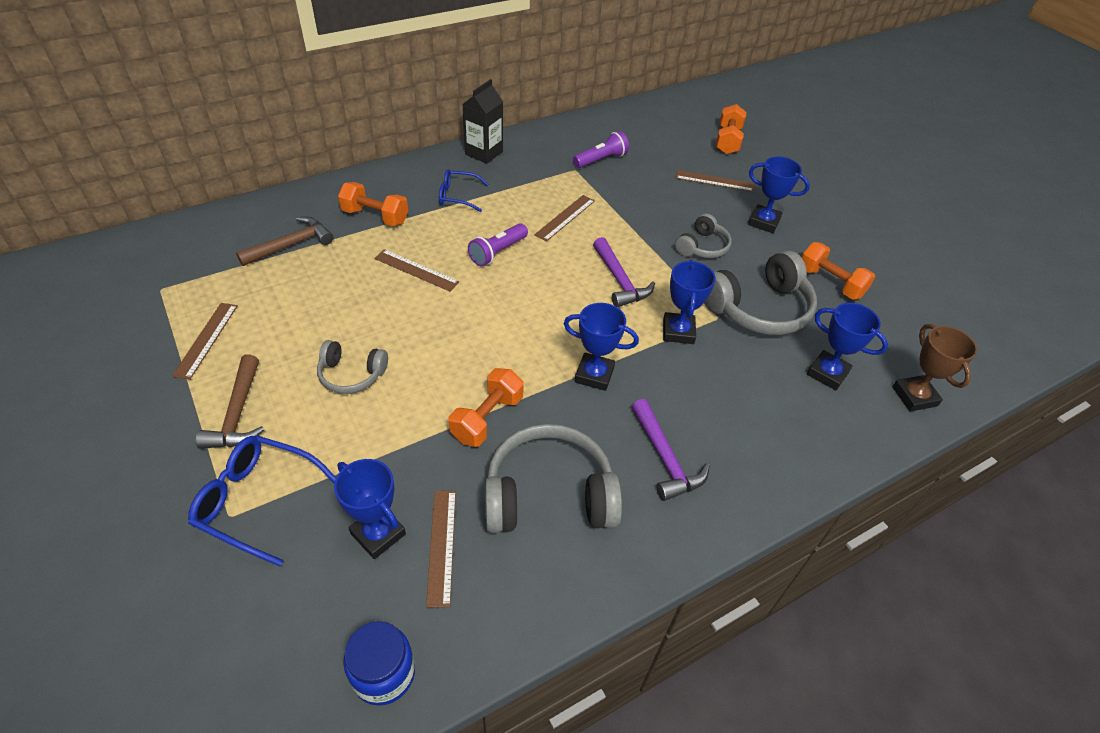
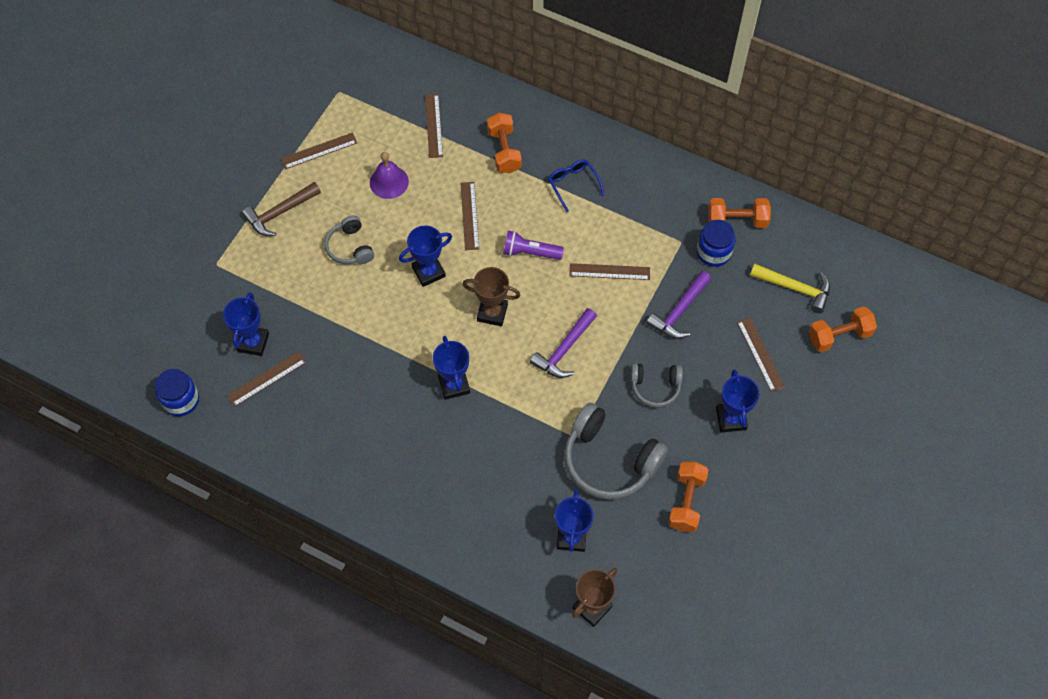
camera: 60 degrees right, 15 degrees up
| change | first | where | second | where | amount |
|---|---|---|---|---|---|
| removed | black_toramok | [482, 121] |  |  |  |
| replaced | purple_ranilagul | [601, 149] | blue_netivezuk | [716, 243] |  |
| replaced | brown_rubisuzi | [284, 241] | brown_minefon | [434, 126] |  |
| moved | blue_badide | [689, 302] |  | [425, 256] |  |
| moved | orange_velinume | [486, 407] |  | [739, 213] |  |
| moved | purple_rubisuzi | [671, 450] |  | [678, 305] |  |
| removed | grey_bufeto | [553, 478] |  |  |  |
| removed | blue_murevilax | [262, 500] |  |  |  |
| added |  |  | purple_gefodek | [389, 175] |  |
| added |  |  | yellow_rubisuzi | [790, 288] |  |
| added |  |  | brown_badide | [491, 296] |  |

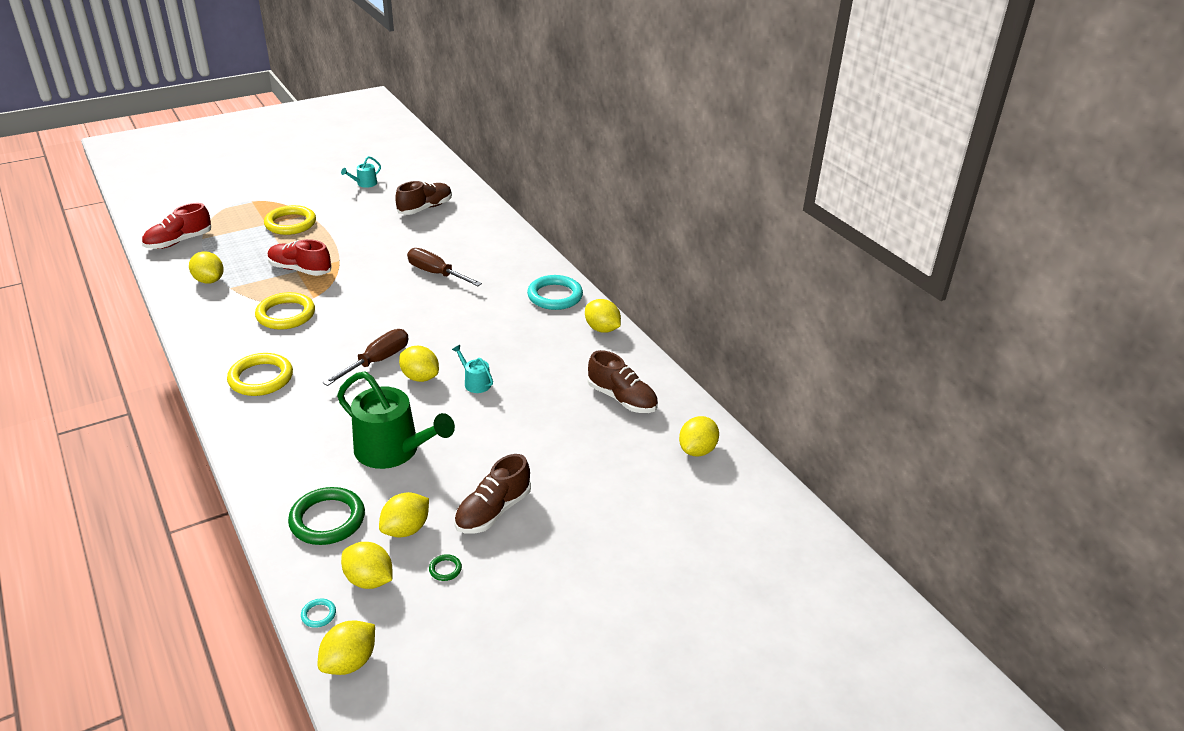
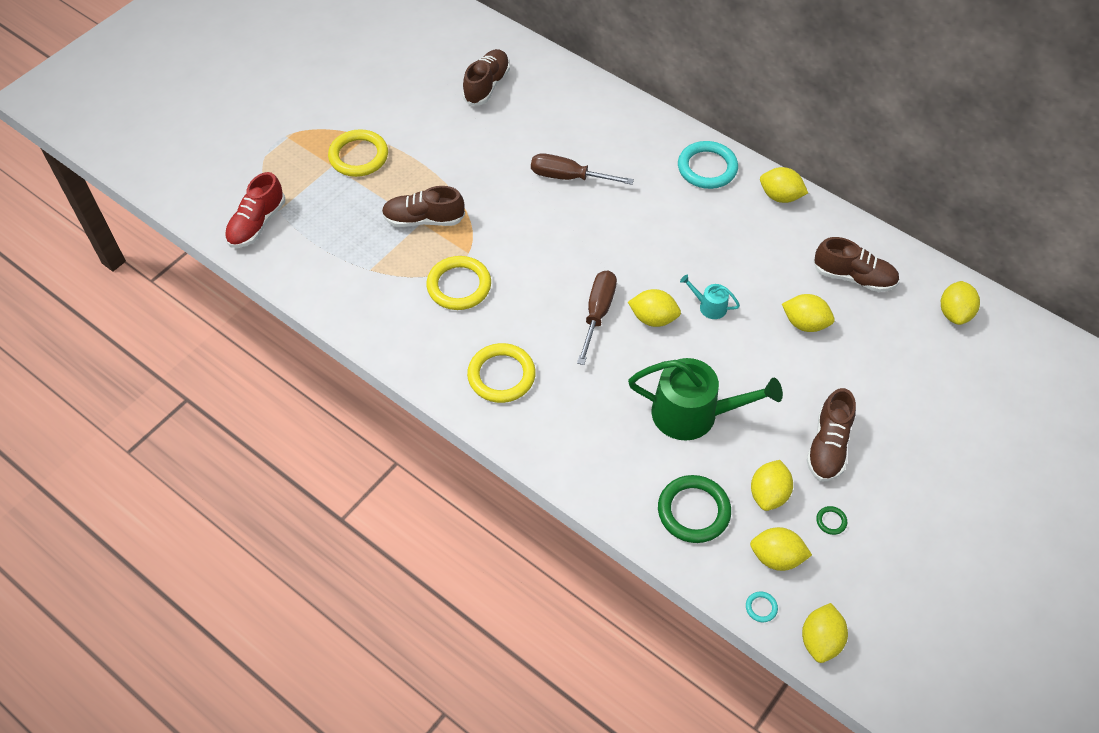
camera: 20 degrees left, 20 degrees up
| change | first | where | second | where | amount |
|---|---|---|---|---|---|
| removed | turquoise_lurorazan | [361, 172] |  |  |  |
| recoloured | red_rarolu | [300, 257] | brown_rarolu | [423, 206] |  |
| moved | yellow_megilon | [206, 267] |  | [808, 313] |  |

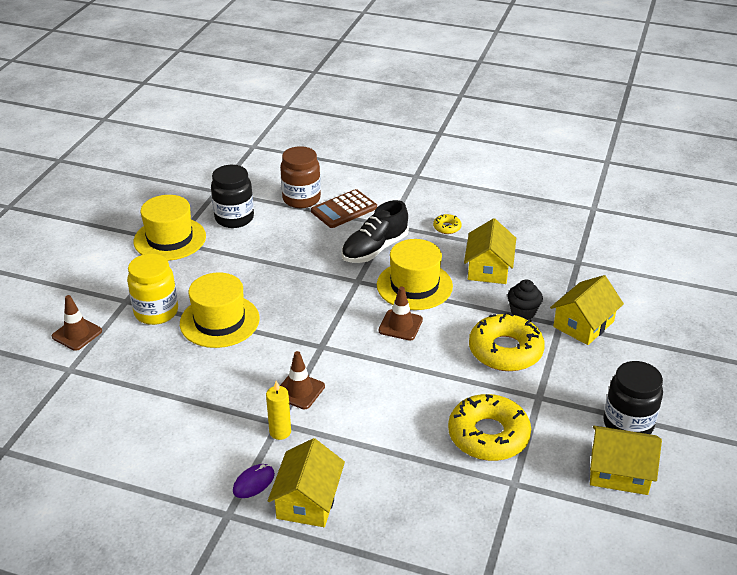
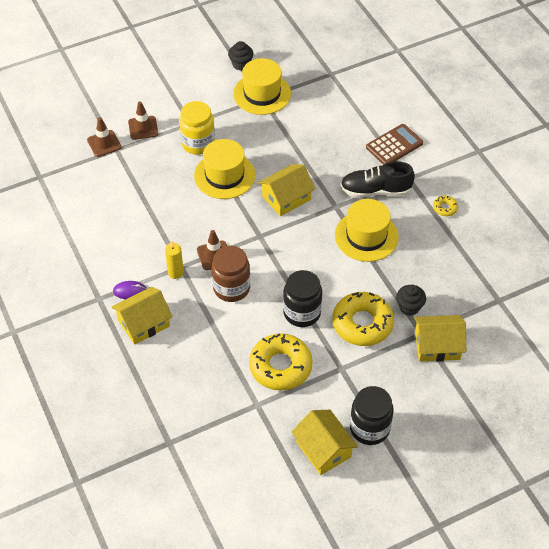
camera: 45 degrees right, 15 degrees up
| change | first | where | second | where | amount |
|---|---|---|---|---|---|
| moved | brown_netivezuk | [300, 177] |  | [231, 274] |  |
| moved | black_netivezuk | [232, 196] |  | [302, 298] |  |
| turned | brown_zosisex | [344, 208] |  | [394, 144] | 135 degrees clockwise |
| moved | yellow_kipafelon | [490, 251] |  | [286, 190] |  |
| moved | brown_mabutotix | [400, 314] |  | [104, 137] |  |
| added |  |  | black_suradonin | [241, 56] |  |

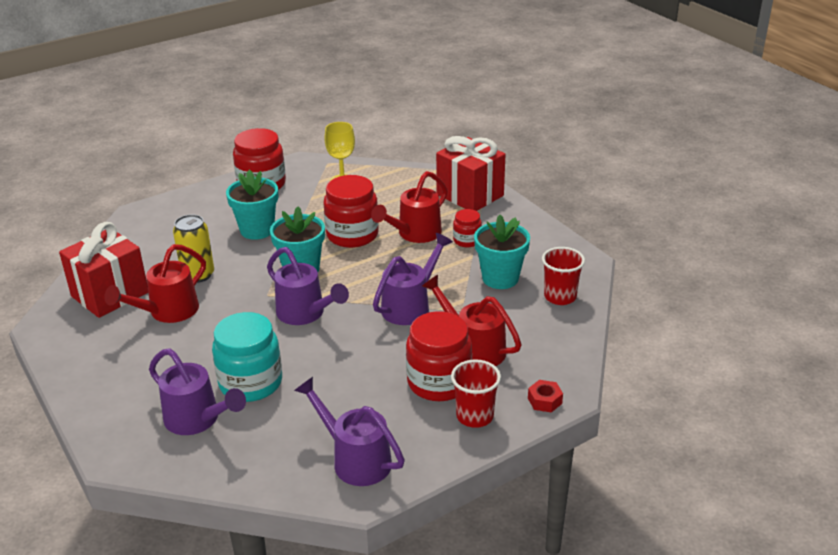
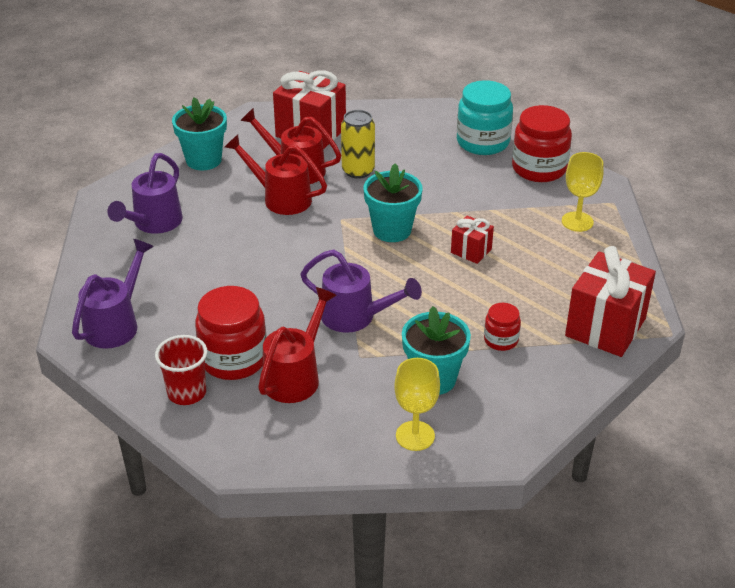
camera: 75 degrees right, 5 degrees up
| change | first | where | second | where | amount |
|---|---|---|---|---|---|
| moved | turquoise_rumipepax | [252, 205] |  | [199, 133] |  |
| moved | red_lurorazan | [409, 207] |  | [276, 174] |  |
| replaced | red_netivezuk | [351, 211] | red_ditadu | [472, 240] |  |
| removed | purple_lurorazan | [308, 286] |  |  |  |
| replaced | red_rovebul | [563, 276] | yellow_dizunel | [417, 404] |  |
| moved | turquoise_netivezuk | [247, 357] |  | [485, 117] |  |
| removed | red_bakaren | [545, 396] |  |  |  |

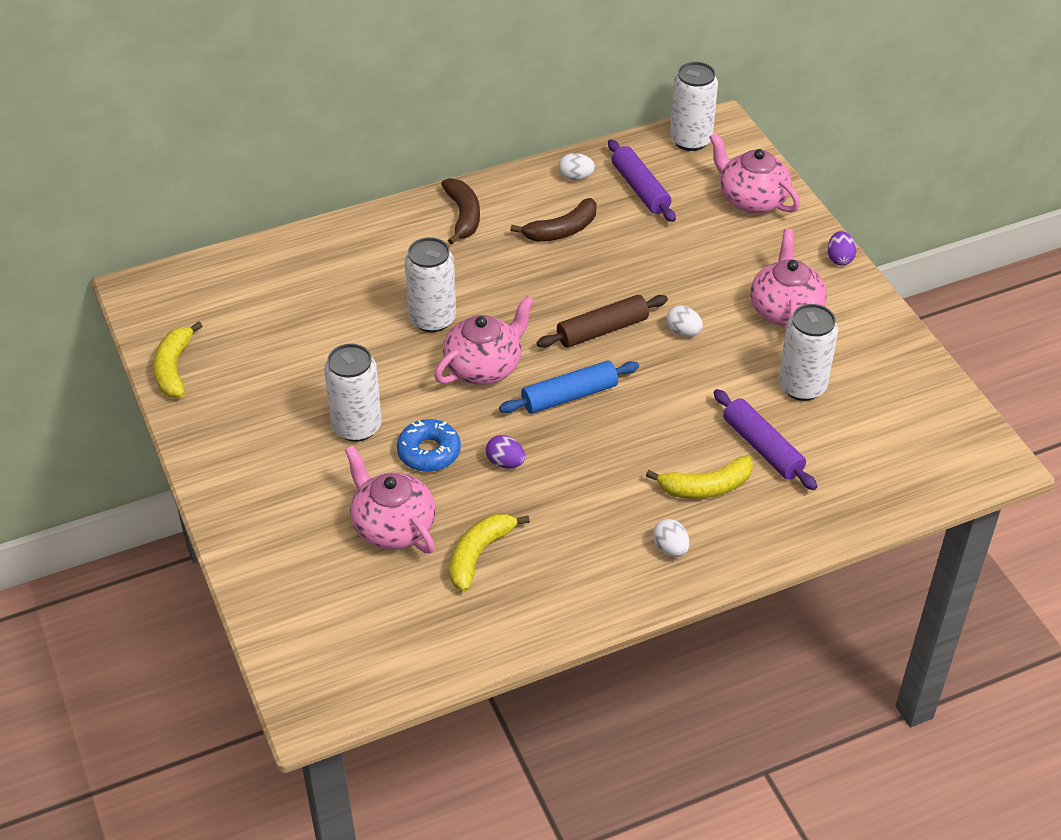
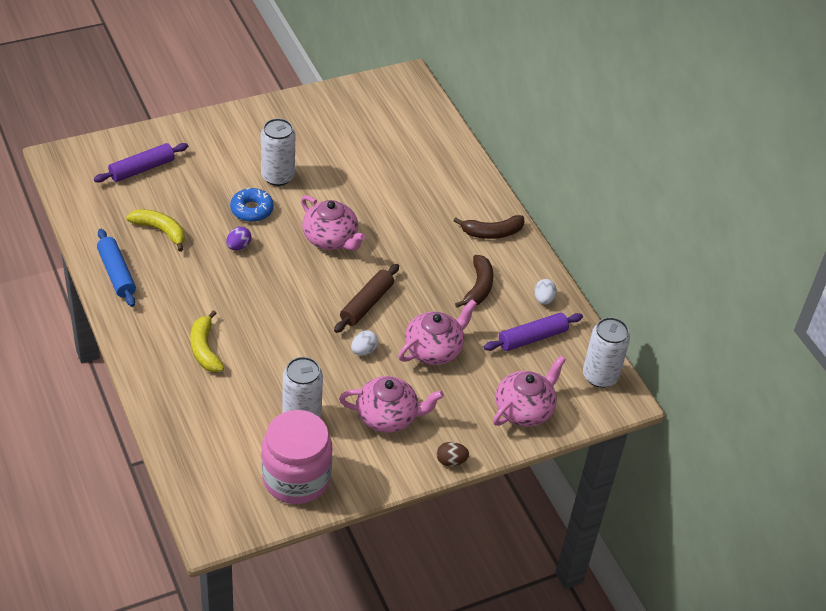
camera: 85 degrees right, 0 degrees up
| change | first | where | second | where | amount |
|---|---|---|---|---|---|
| turned | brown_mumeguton | [553, 220] |  | [474, 281] | 135 degrees counterclockwise |
| recoloured | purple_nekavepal | [842, 248] | brown_nekavepal | [452, 454] |  |
| removed | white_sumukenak | [430, 284] |  |  |  |
| turned | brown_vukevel | [602, 321] |  | [366, 298] | 60 degrees clockwise |
| removed | yellow_mumeguton | [178, 360] |  |  |  |
| moved | blue_vukevel | [569, 387] |  | [116, 268] |  |
| moved | purple_vukevel | [765, 439] |  | [141, 162] |  |
| moved | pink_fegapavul | [390, 499] |  | [437, 332] |  |
| removed | white_nekavepal | [671, 538] |  |  |  |
| added |  |  | pink_netivezuk | [297, 457] |  |

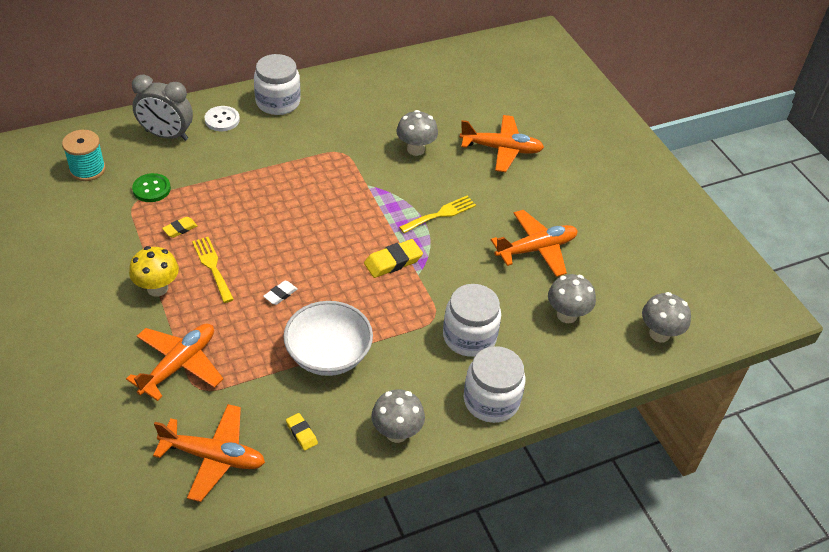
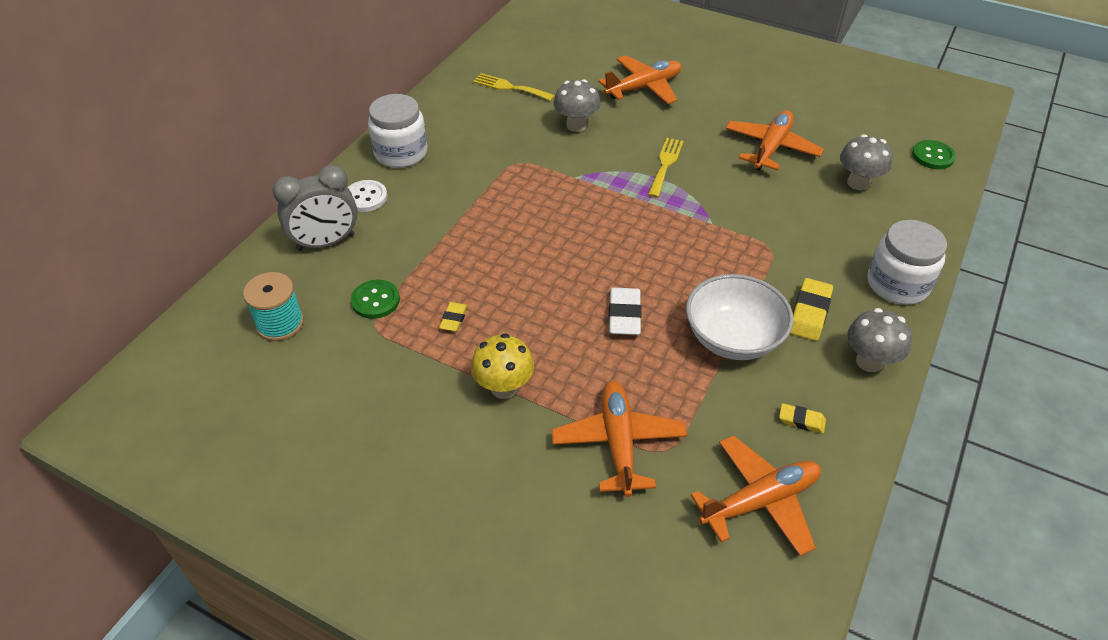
camera: 35 degrees left, 0 degrees up
| change | first | where | second | where | amount |
|---|---|---|---|---|---|
| moved | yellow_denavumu | [213, 270] |  | [514, 87] |  |
| moved | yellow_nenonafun | [393, 258] |  | [811, 309] |  |
| resized | white_nenonafun | [280, 293] |  | [625, 311] | x1.68 |
| removed | white_netivezuk | [472, 320] |  |  |  |
| replaced | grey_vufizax | [666, 317] | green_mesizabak | [934, 154] |  |

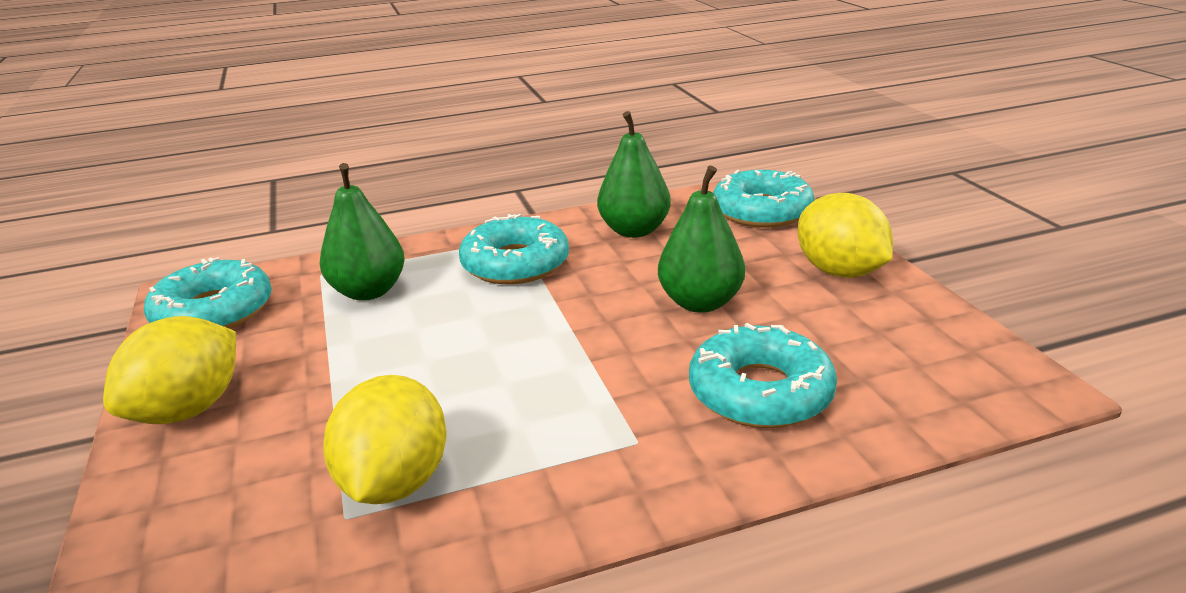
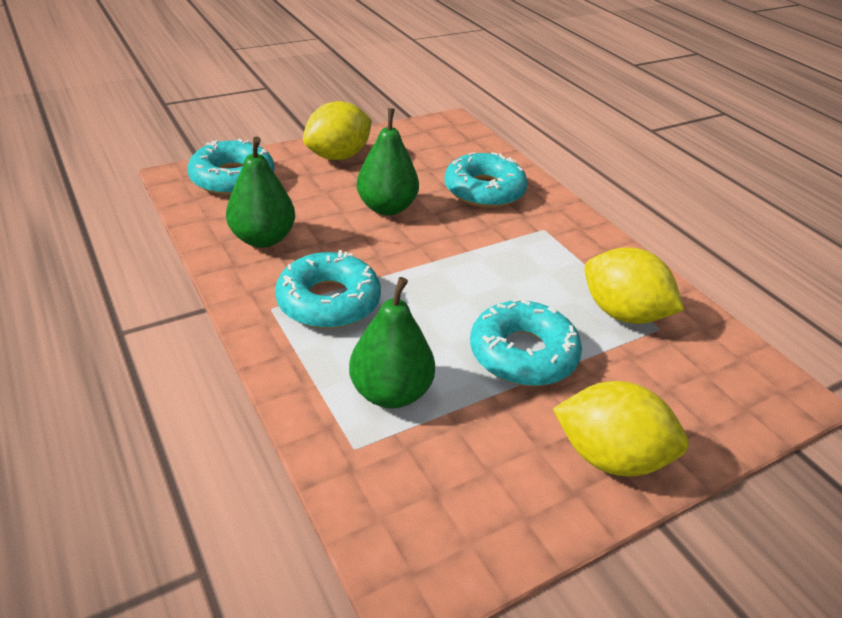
camera: 105 degrees left, 10 degrees up
| change | first | where | second | where | amount |
|---|---|---|---|---|---|
| moved | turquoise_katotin | [208, 293] |  | [526, 342] |  |
| turned | yellow_megilon | [384, 439] |  | [634, 285] | 45 degrees clockwise |

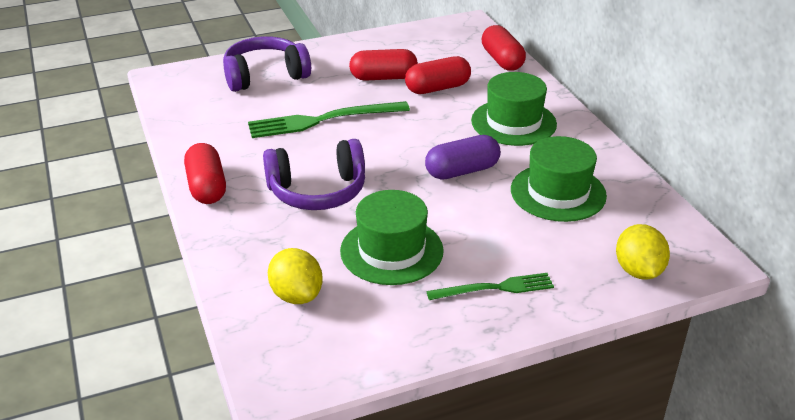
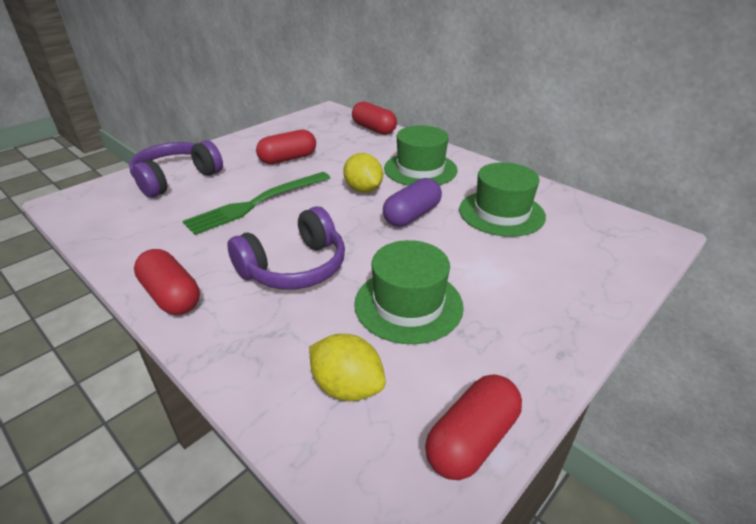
camera: 25 degrees left, 0 degrees up
| change | first | where | second | where | amount |
|---|---|---|---|---|---|
| moved | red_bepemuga | [438, 75] |  | [473, 427] |  |
| moved | yellow_megilon | [643, 252] |  | [363, 173] |  |
| removed | green_denavumu | [490, 286] |  |  |  |

